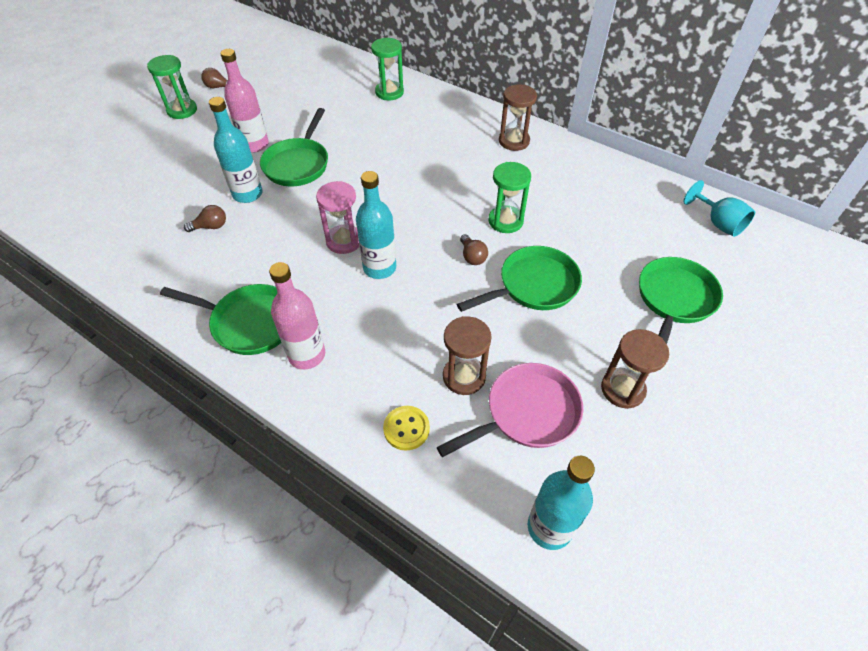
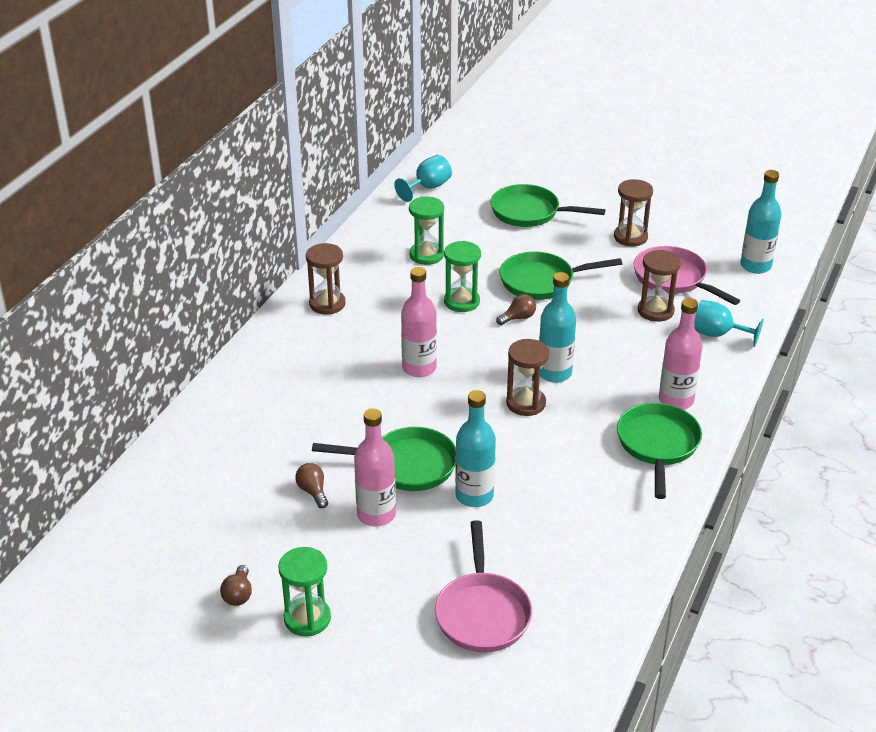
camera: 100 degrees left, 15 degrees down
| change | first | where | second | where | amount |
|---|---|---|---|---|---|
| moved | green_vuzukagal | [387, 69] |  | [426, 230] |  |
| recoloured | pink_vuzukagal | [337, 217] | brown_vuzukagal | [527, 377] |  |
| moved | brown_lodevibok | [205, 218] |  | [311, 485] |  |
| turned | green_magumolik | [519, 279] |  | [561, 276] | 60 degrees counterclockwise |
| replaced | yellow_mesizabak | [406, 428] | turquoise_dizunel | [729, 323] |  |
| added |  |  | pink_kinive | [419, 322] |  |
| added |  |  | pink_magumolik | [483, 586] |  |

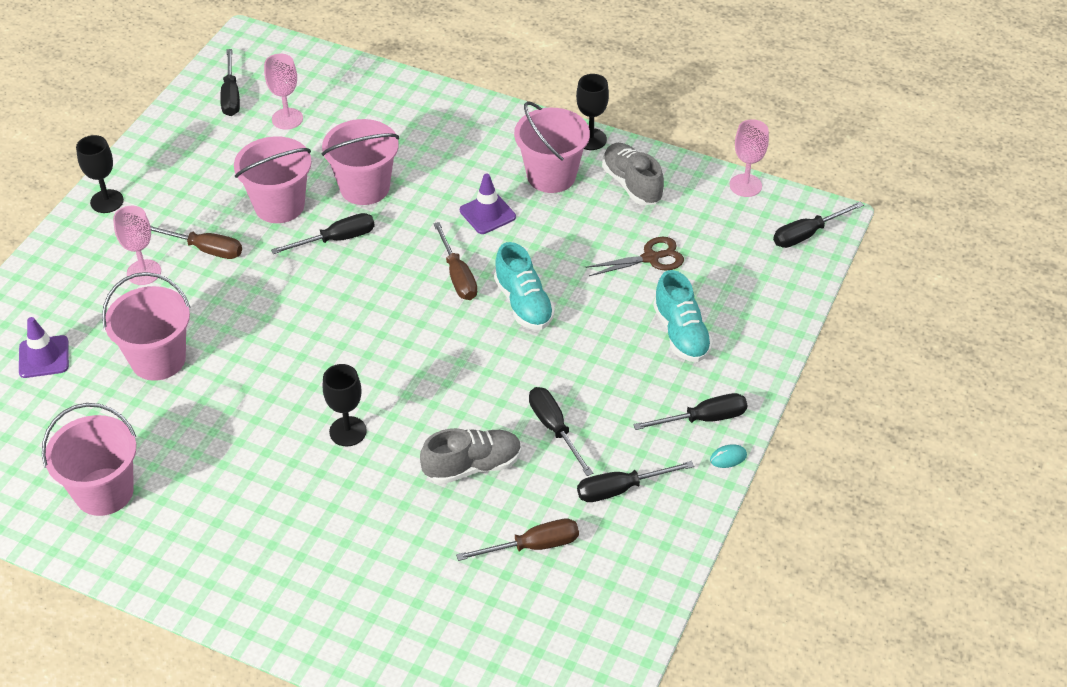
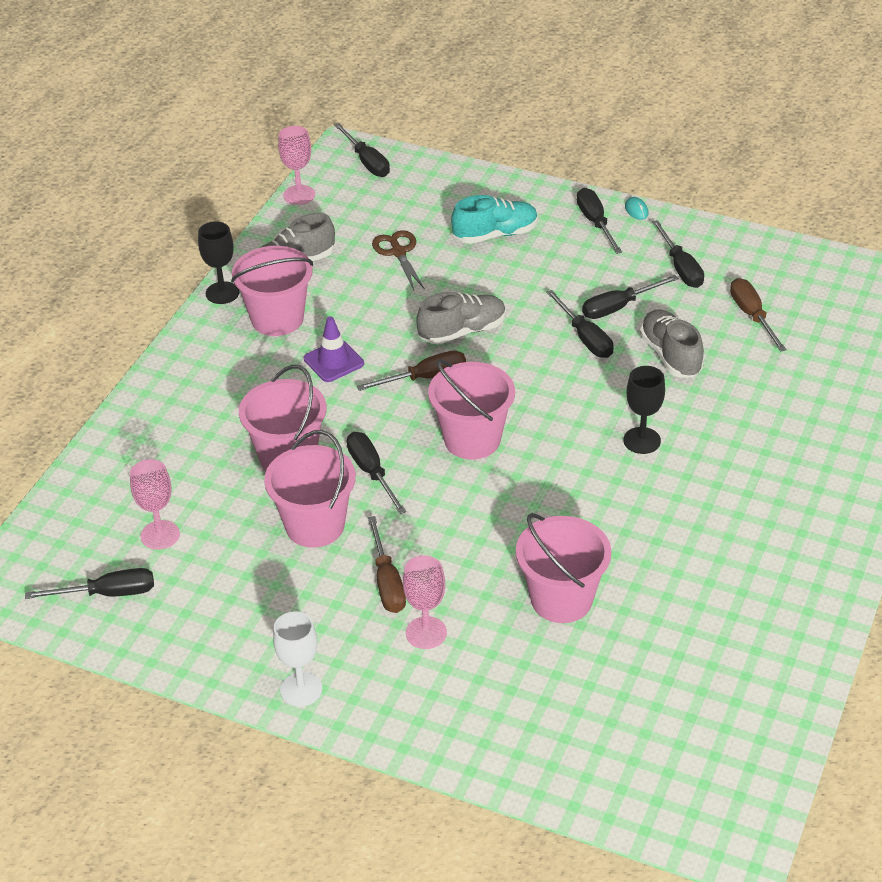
camera: 90 degrees left, 5 degrees down
| change | first | where | second | where | amount |
|---|---|---|---|---|---|
| recoloured | black_dizunel | [100, 174] | white_dizunel | [297, 658] |  |
| turned | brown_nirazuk | [196, 242] |  | [387, 564] | 150 degrees clockwise |
| recoloured | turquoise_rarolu | [524, 286] | grey_rarolu | [461, 318] |  |
| removed | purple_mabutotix | [44, 347] |  |  |  |
| moved | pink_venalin | [89, 459] |  | [471, 409] |  |
| added |  |  | black_nirazuk | [580, 324] |  |

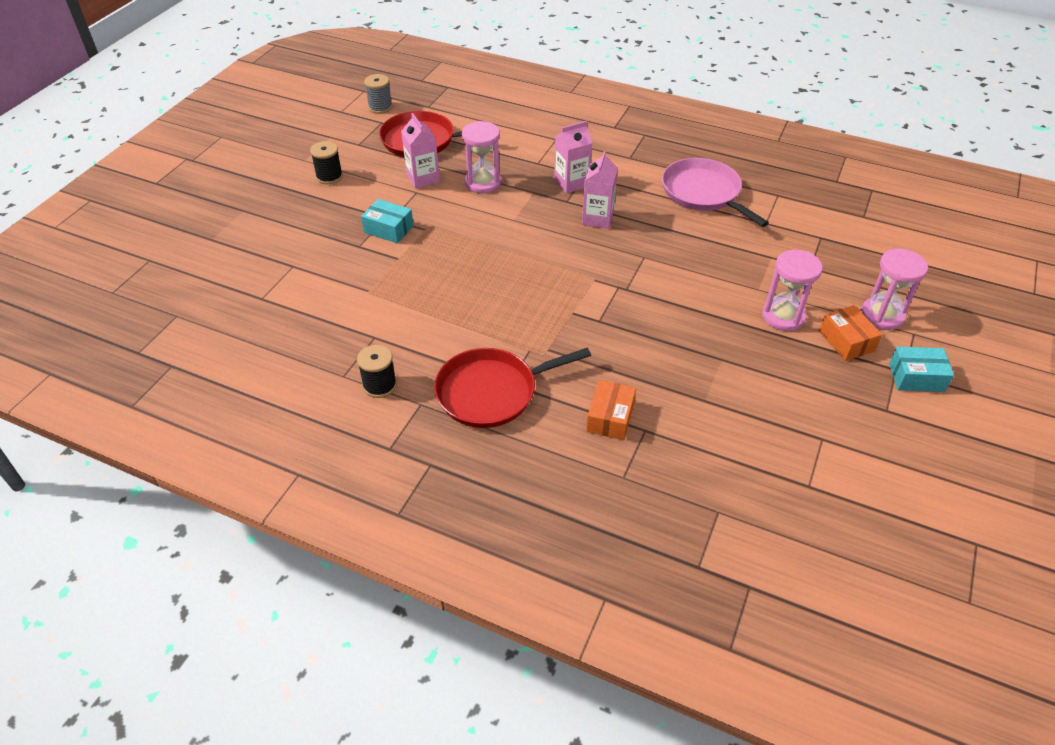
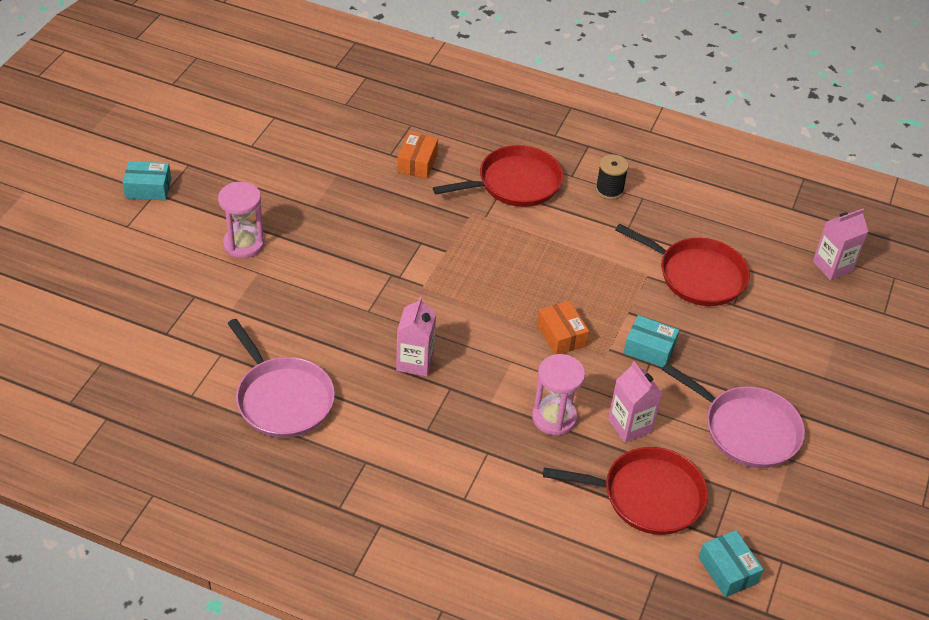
camera: 175 degrees right, 0 degrees up
| change | first | where | second | where | amount |
|---|---|---|---|---|---|
| replaced | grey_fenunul | [378, 94] | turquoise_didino | [731, 563] |  |
| moved | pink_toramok | [573, 157] |  | [840, 244] |  |
| replaced | black_fenunul | [326, 162] | pink_magumolik | [733, 415] |  |
| removed | pink_vuzukagal | [894, 289] |  |  |  |
| moved | orange_didino | [850, 333] |  | [563, 327] |  |
| added |  |  | red_magumolik | [682, 264] |  |

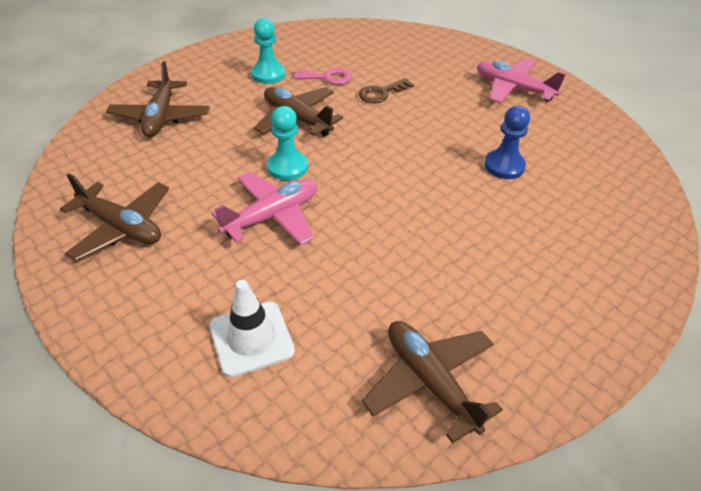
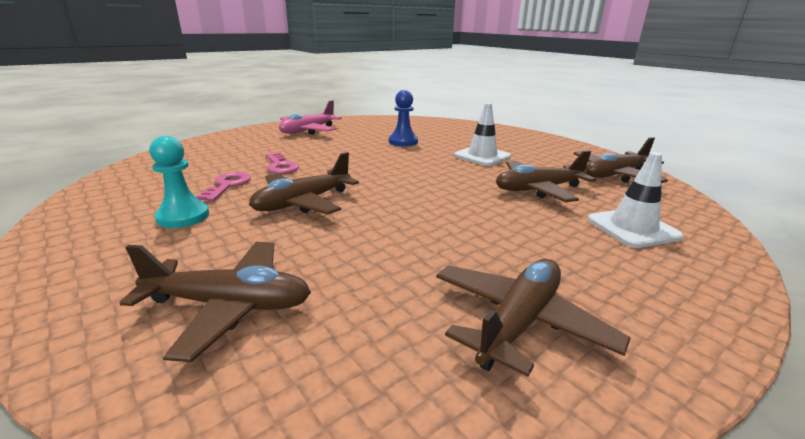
camera: 85 degrees left, 20 degrees down
| change | first | where | second | where | amount |
|---|---|---|---|---|---|
| recoloured | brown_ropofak | [386, 90] | pink_ropofak | [282, 163] |  |
| removed | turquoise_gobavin | [287, 143] |  |  |  |
| removed | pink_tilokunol | [264, 208] |  |  |  |
| added |  |  | white_mabutotix | [482, 134] |  |
| added |  |  | brown_tilokunol | [546, 176] |  |

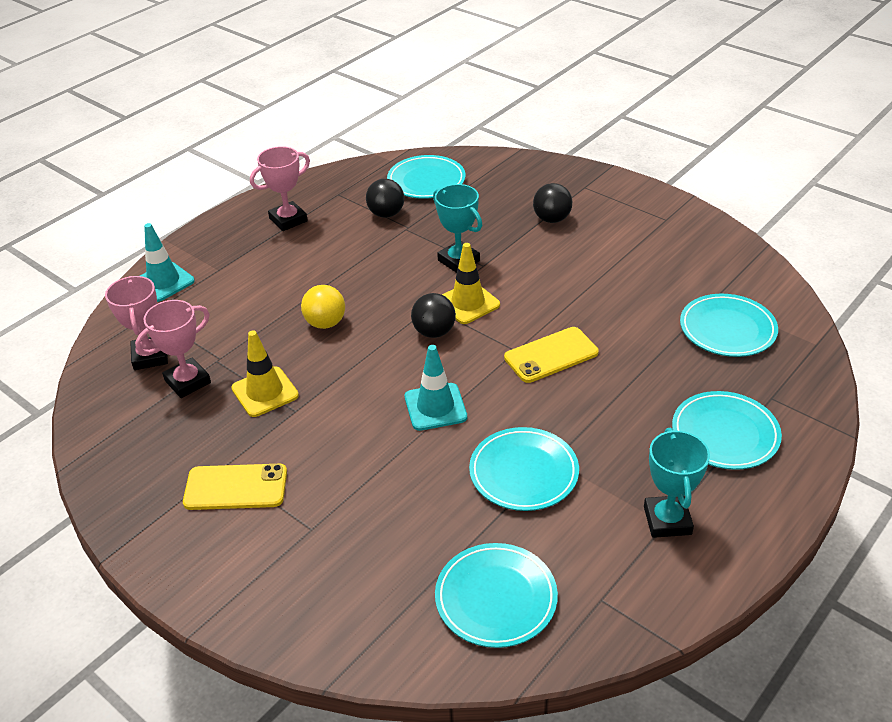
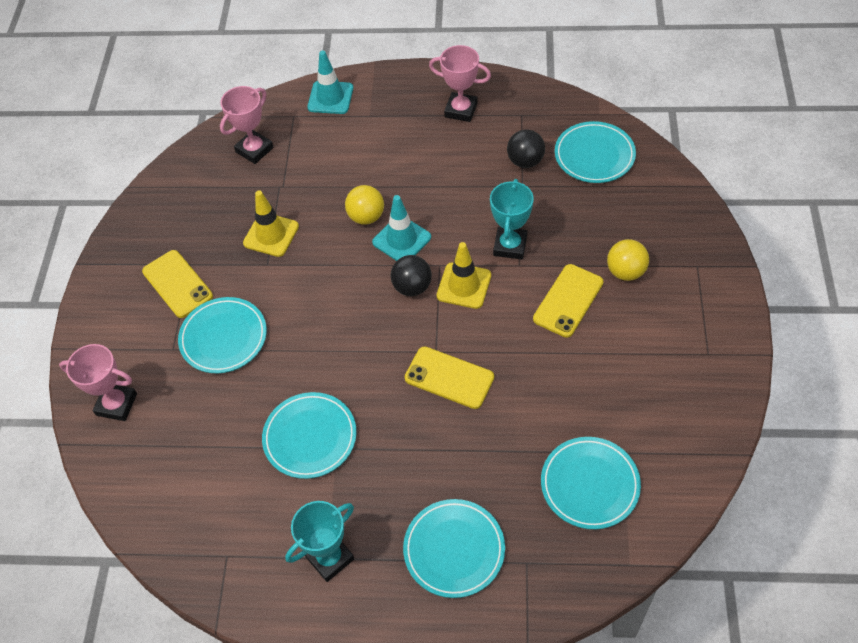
camera: 55 degrees right, 15 degrees up
| change | first | where | second | where | amount |
|---|---|---|---|---|---|
| recoloured | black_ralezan | [552, 203] | yellow_ralezan | [628, 260] |  |
| moved | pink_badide | [173, 349] |  | [98, 382] |  |
| moved | turquoise_mabutotix | [436, 388] |  | [401, 228] |  |
| moved | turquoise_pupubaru | [496, 595] |  | [222, 335] |  |
| added |  |  | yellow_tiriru | [568, 301] |  |

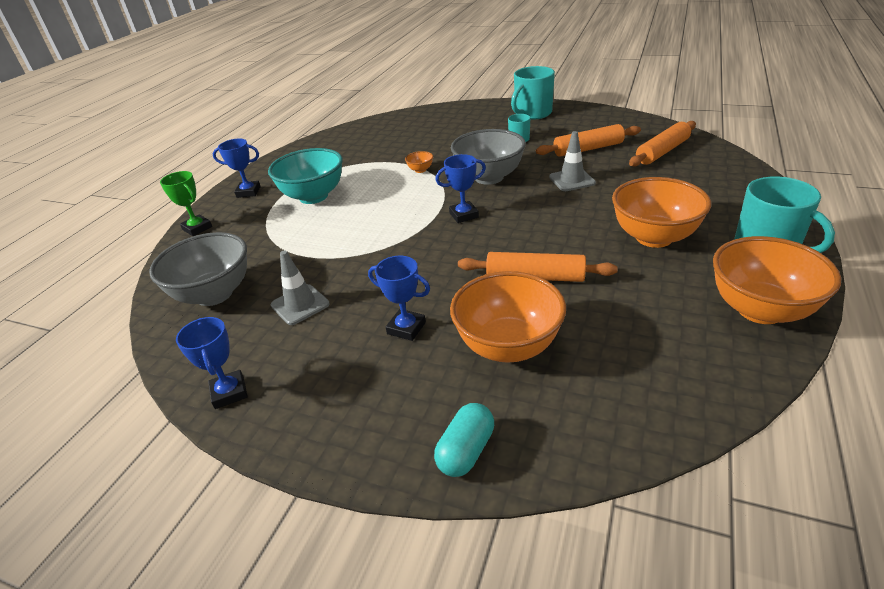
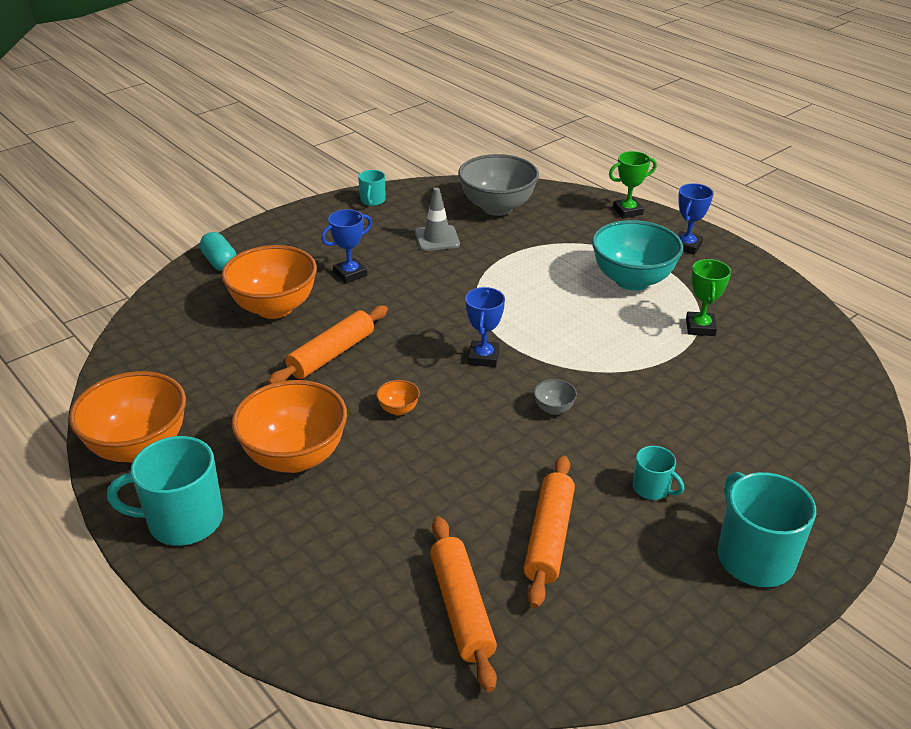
camera: 115 degrees right, 0 degrees up
| change | first | where | second | where | amount |
|---|---|---|---|---|---|
| resized | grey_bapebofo | [488, 157] |  | [555, 397] | x0.41 |
| removed | grey_mabutotix | [572, 161] |  |  |  |
| moved | orange_bapebofo | [419, 162] |  | [398, 397] |  |
| replaced | blue_badide | [212, 363] | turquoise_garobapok | [372, 188] |  |
| added |  |  | green_badide | [708, 297] |  |

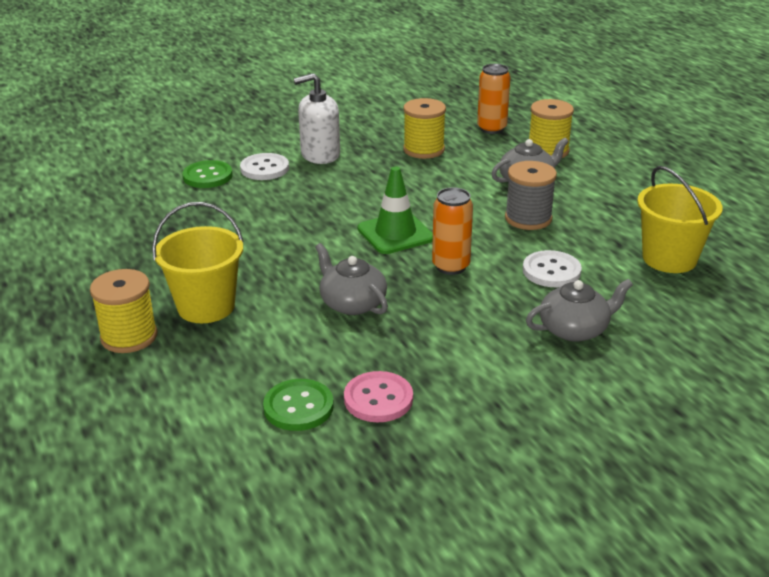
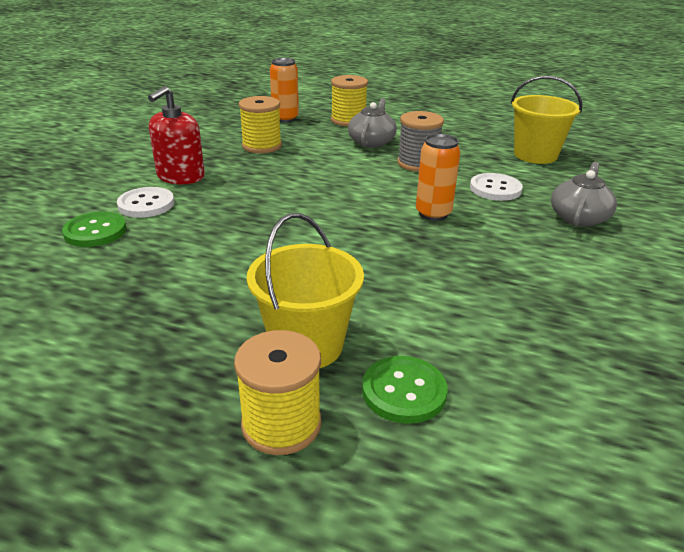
camera: 45 degrees left, 0 degrees up
| change | first | where | second | where | amount |
|---|---|---|---|---|---|
| recoloured | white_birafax | [316, 118] | red_birafax | [176, 135] |  |
| removed | green_mabutotix | [395, 210] |  |  |  |
| removed | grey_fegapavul | [351, 279] |  |  |  |
| removed | pink_mesizabak | [378, 396] |  |  |  |
| moved | green_mesizabak | [298, 405] |  | [404, 390] |  |

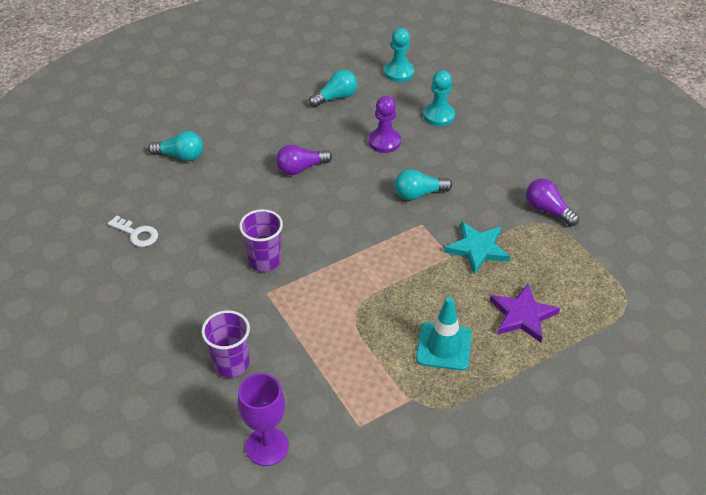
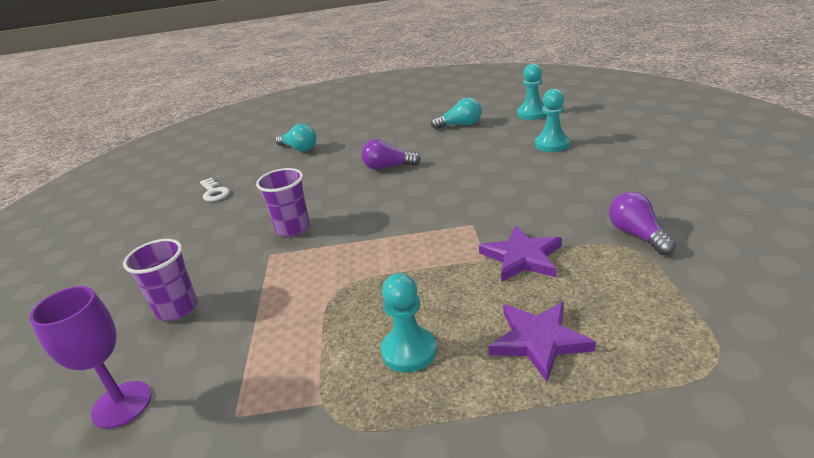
camera: 30 degrees right, 15 degrees down
| change | first | where | second | where | amount |
|---|---|---|---|---|---|
| removed | purple_gobavin | [384, 124] |  |  |  |
| removed | turquoise_lodevibok | [423, 184] |  |  |  |
| recoloured | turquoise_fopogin | [477, 248] | purple_fopogin | [520, 254] |  |
| replaced | turquoise_mabutotix | [444, 334] | turquoise_gobavin | [409, 323] |  |

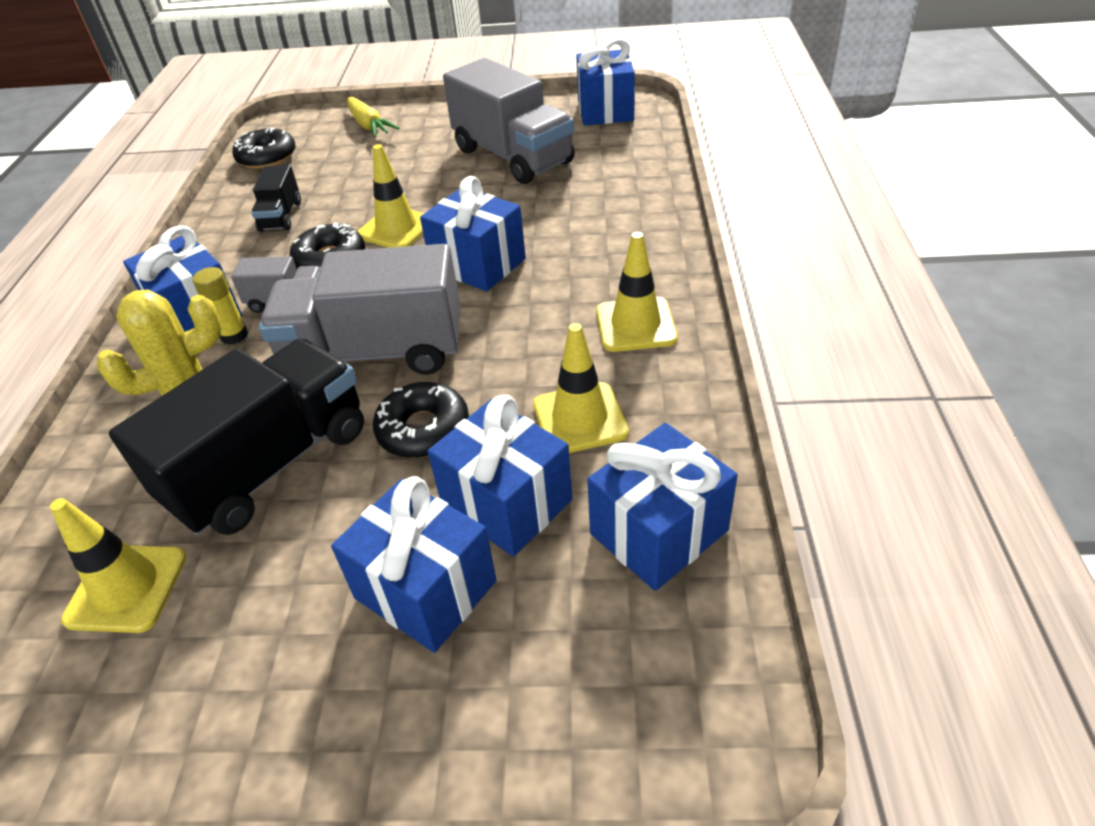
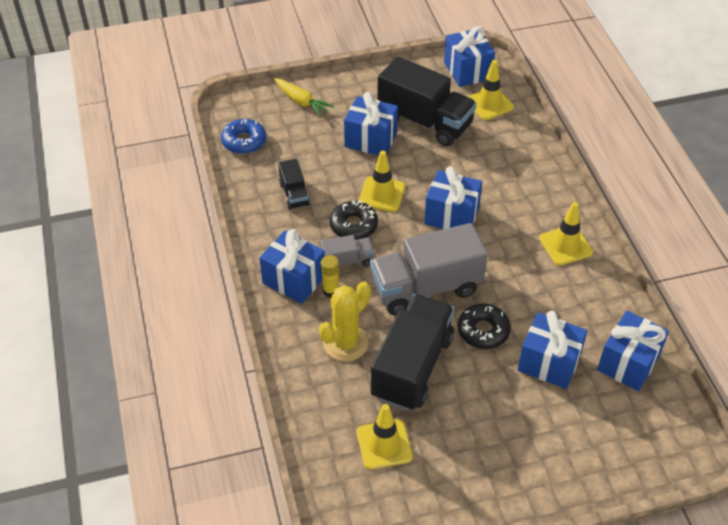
camera: 20 degrees left, 5 degrees up
| change | first | where | second | where | amount |
|---|---|---|---|---|---|
| recoloured | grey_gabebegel | [509, 121] | black_gabebegel | [427, 101] |  |
| recoloured | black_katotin | [264, 148] | blue_katotin | [243, 136] |  |
| moved | yellow_mabutotix | [581, 388] |  | [490, 90] |  |
| moved | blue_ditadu | [414, 564] |  | [371, 123] |  |

